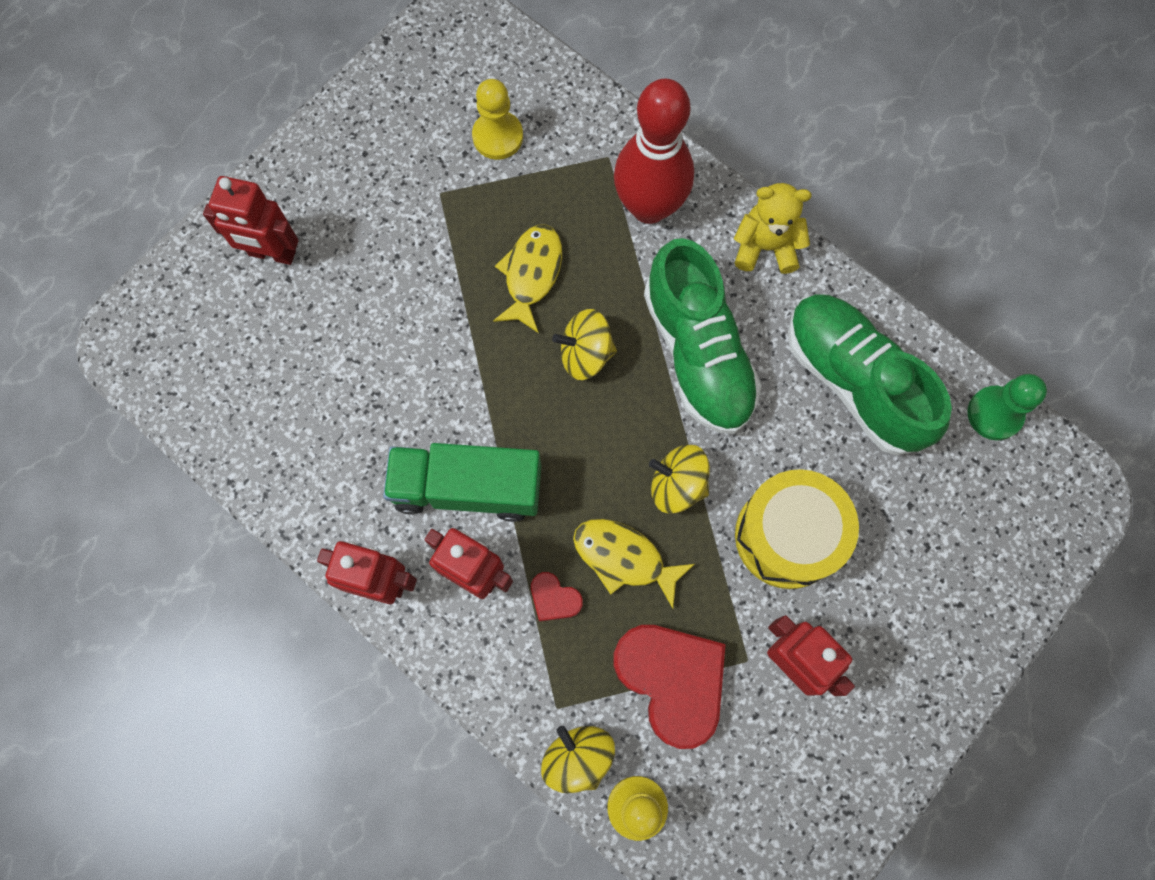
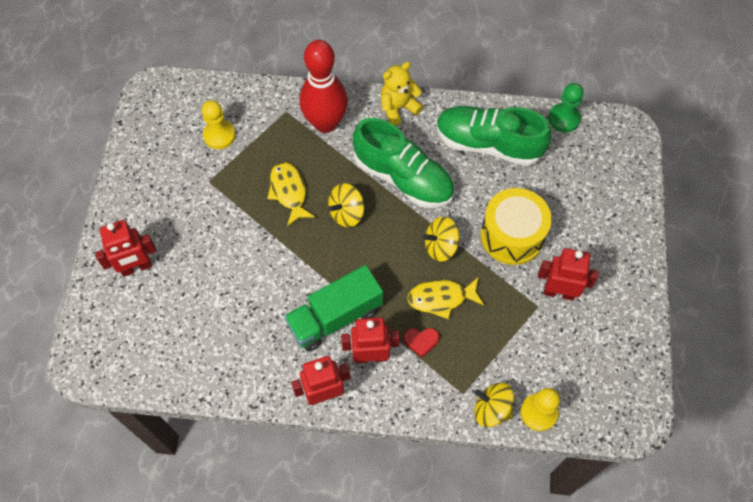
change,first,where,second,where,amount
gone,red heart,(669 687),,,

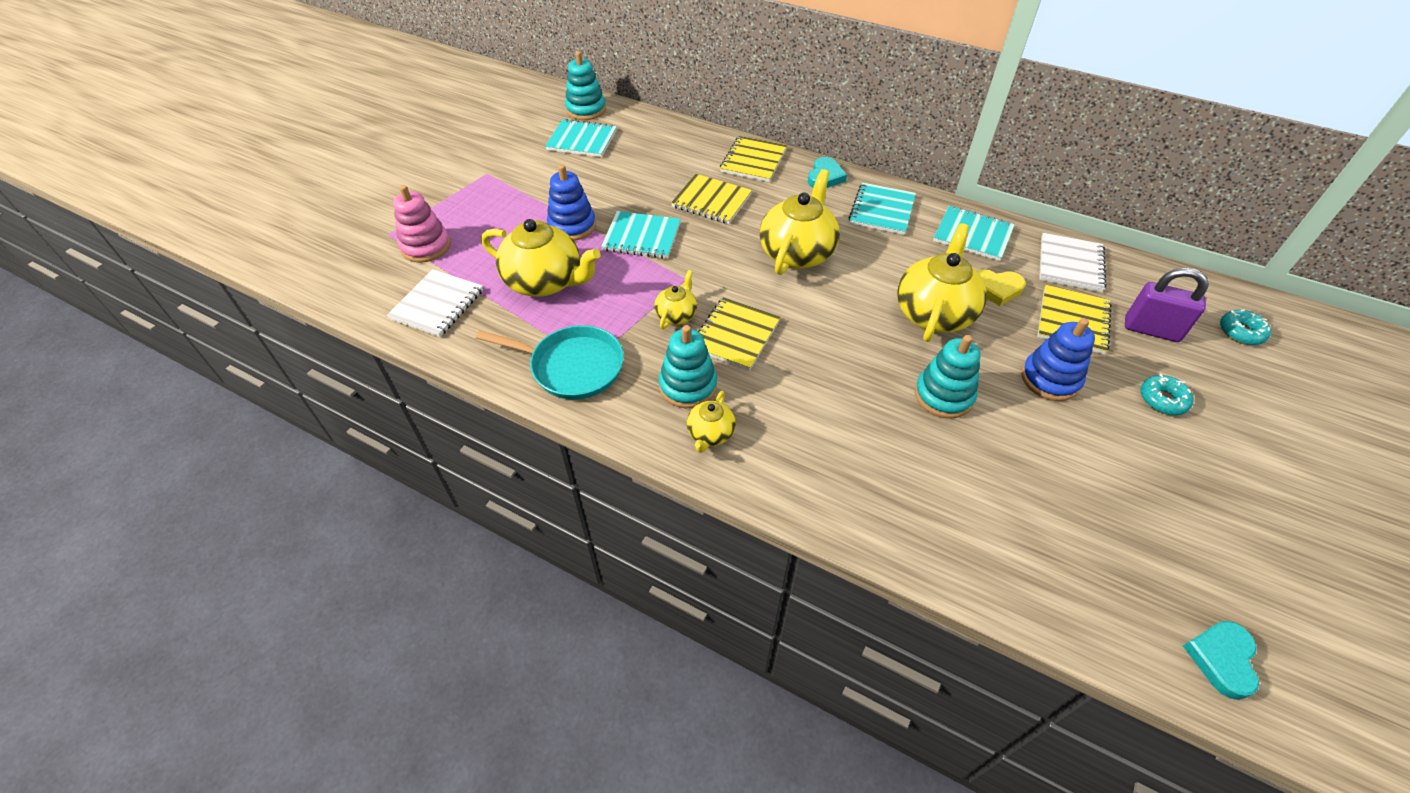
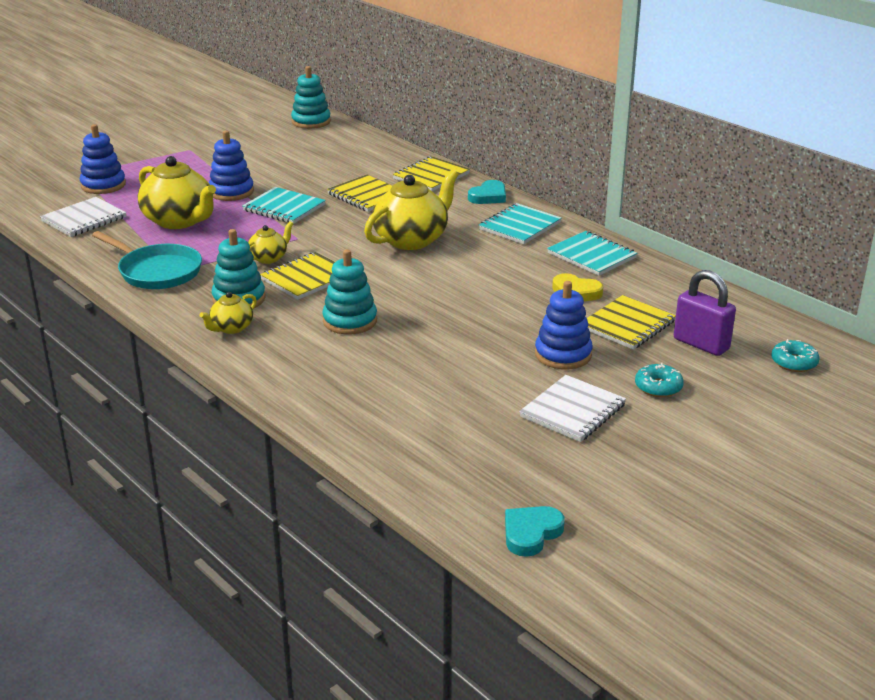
change,first,where,second,where,amount
gone,turquoise notebook,(581 138),,,
repainted,pink stacking toy,(422 223),blue stacking toy,(103 159),
gone,yellow teapot,(942 282),,,
shifted,white notebook,(1073 262),,(572 408),
shifted,turquoise stacking toy,(948 377),,(349 291),

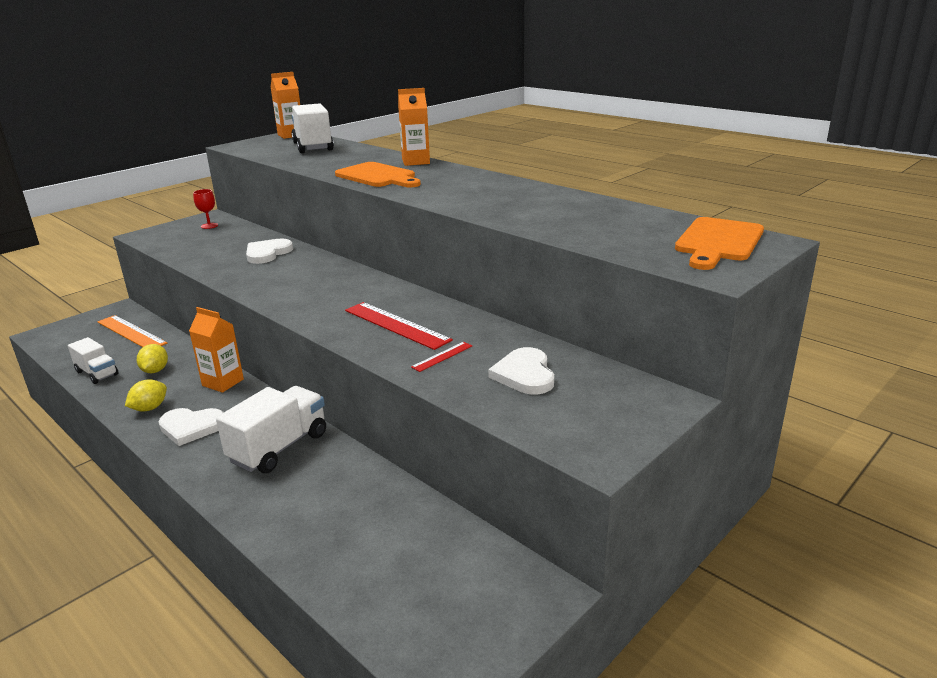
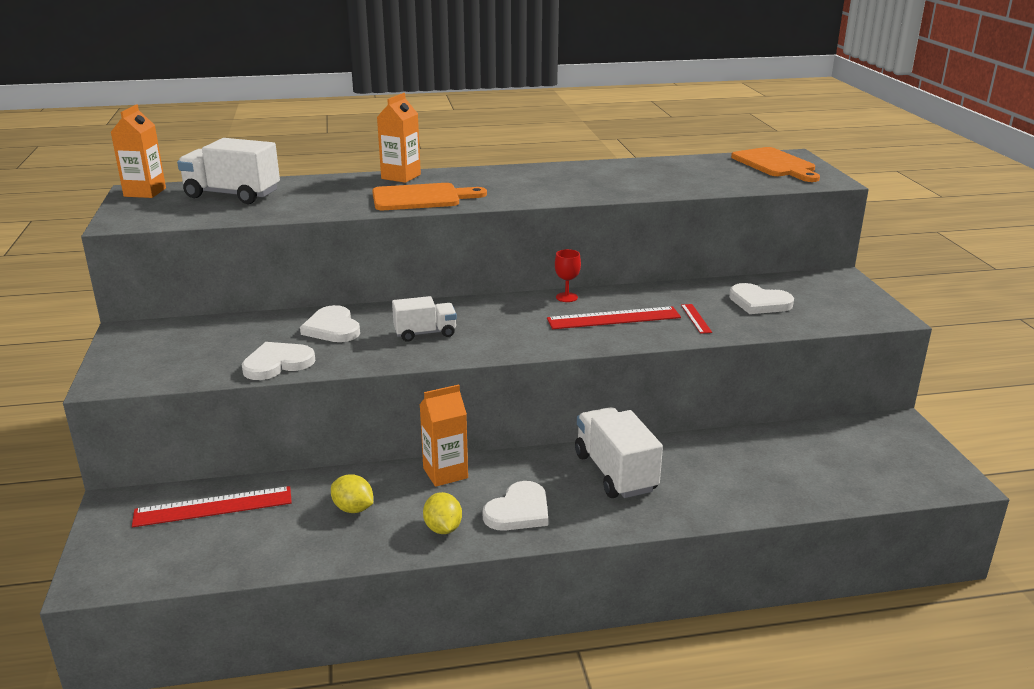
change,first,where,second,where,amount
shifted,red goblet,(205 209),,(568 275),
repainted,orange ruler,(132 331),red ruler,(212 506),
shifted,white truck,(93 360),,(424 319),
new,,,white heart,(278 361),

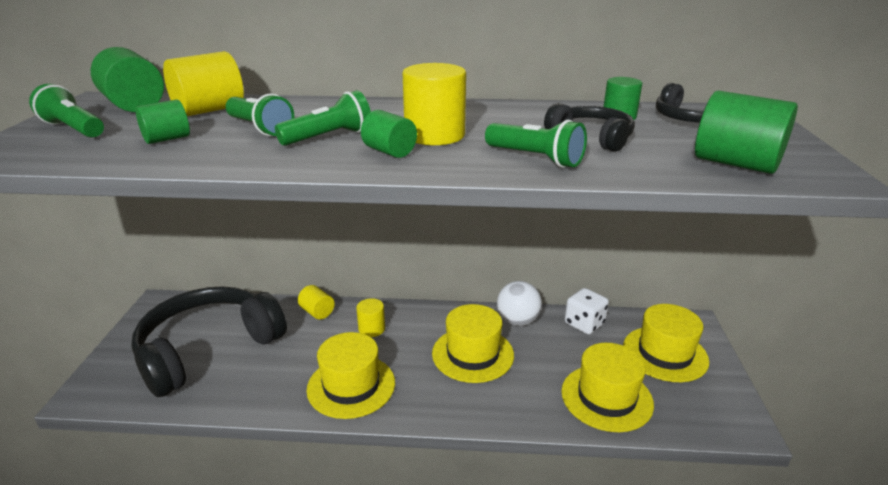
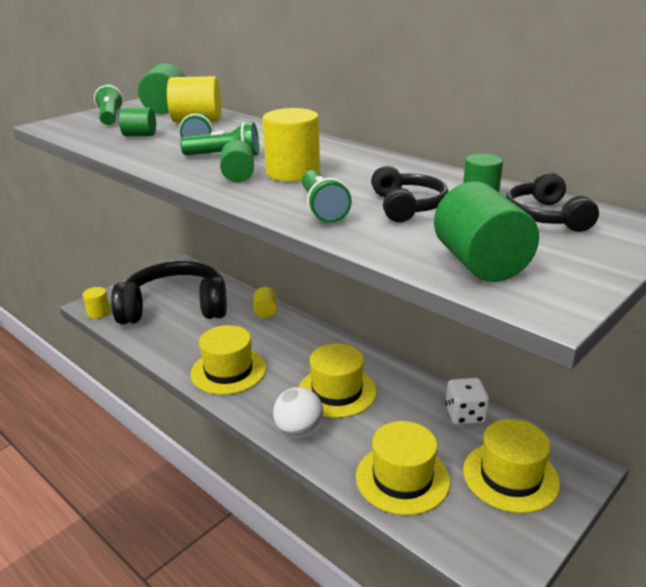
change,first,where,second,where,amount
shifted,white ball,(519 303),,(298 412),
shifted,yellow cylinder,(370 317),,(96 303),

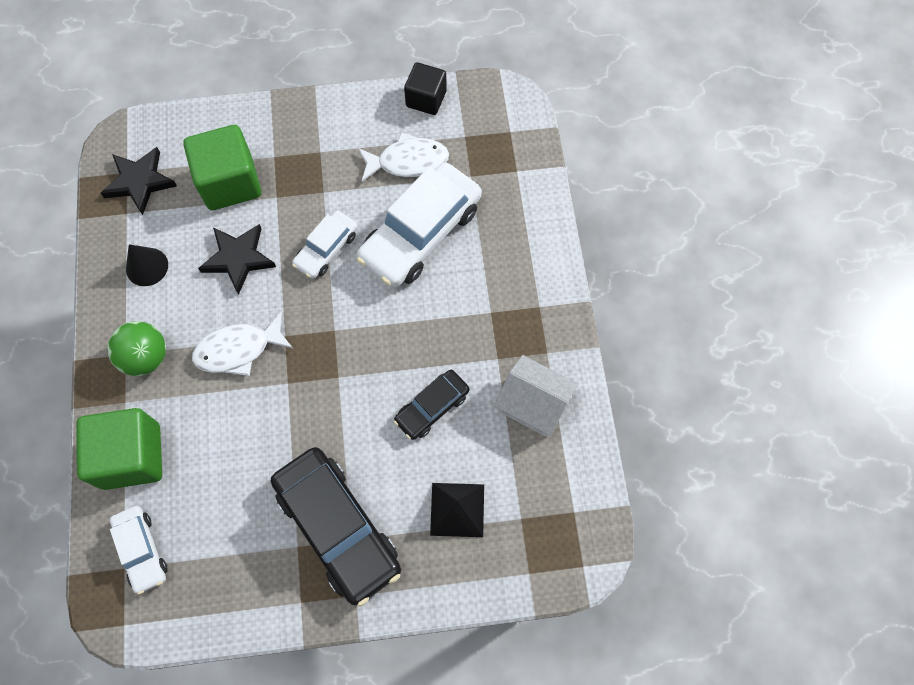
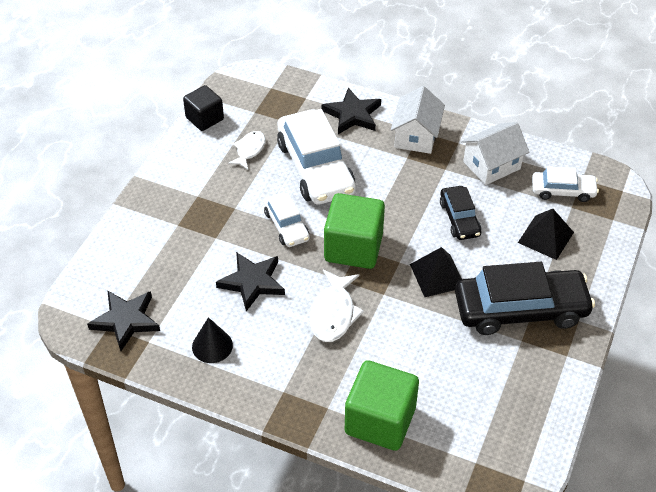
change,first,where,second,where,amount
shifted,green cube,(222 167),,(354 231),
scaled,white fish,(403 157),,(247 150),x0.66
gone,green ball,(136 348),,,
shifted,white car,(139 550),,(565 184),
new,,,white house,(418 120),
new,,,black star,(351 111),
new,,,black pyramid,(436 272),

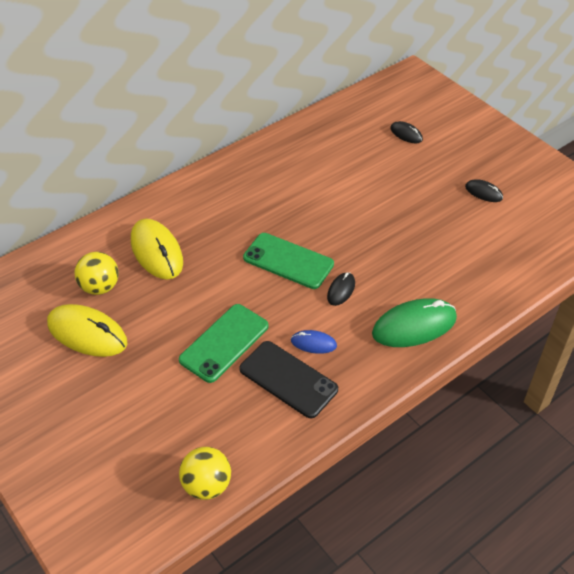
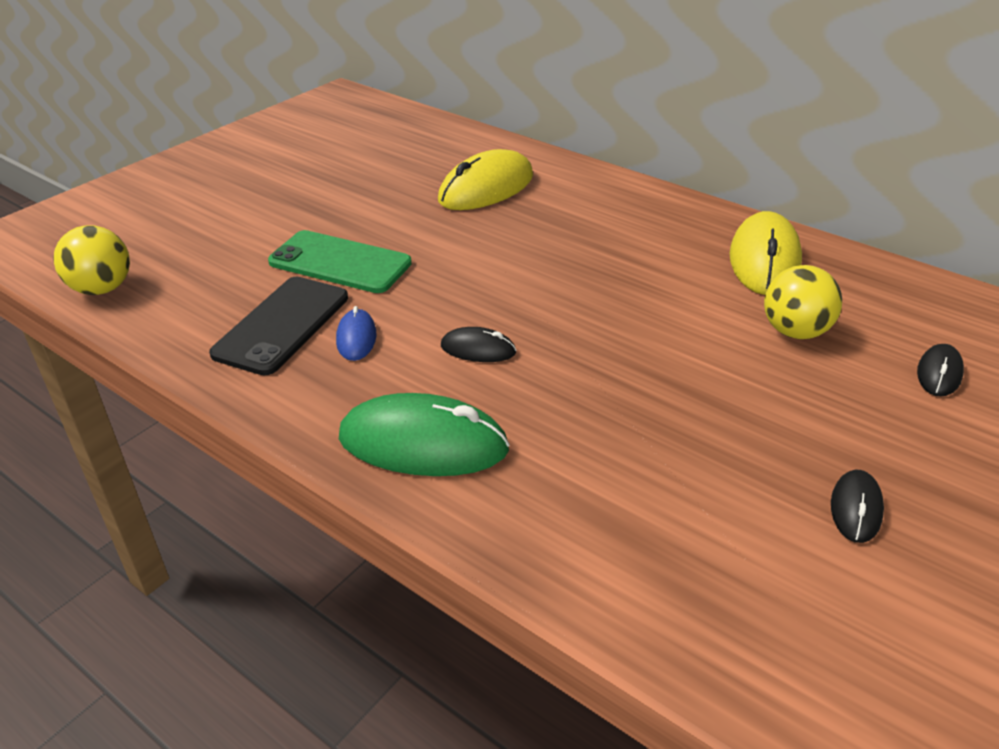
change,first,where,second,where,amount
gone,green phone,(288 261),,,
shifted,yellow ball,(96 273),,(803 302),
rotated,green mouse,(414 322),,(424 434),45 degrees counterclockwise
shifted,yellow mouse,(87 330),,(766 253),

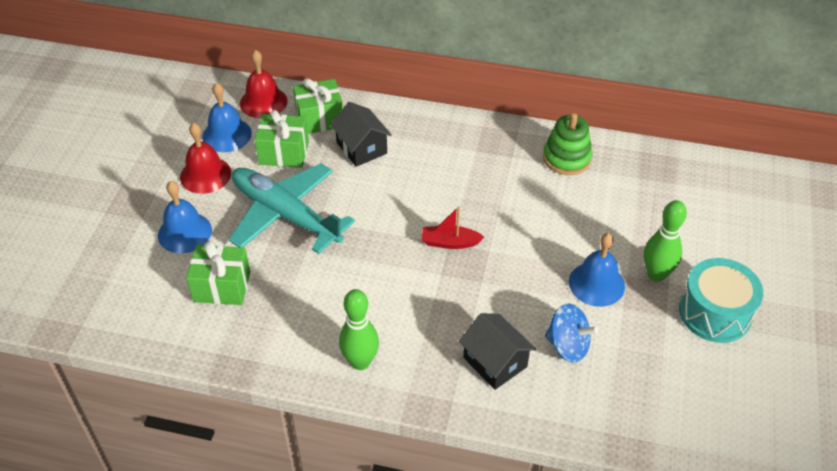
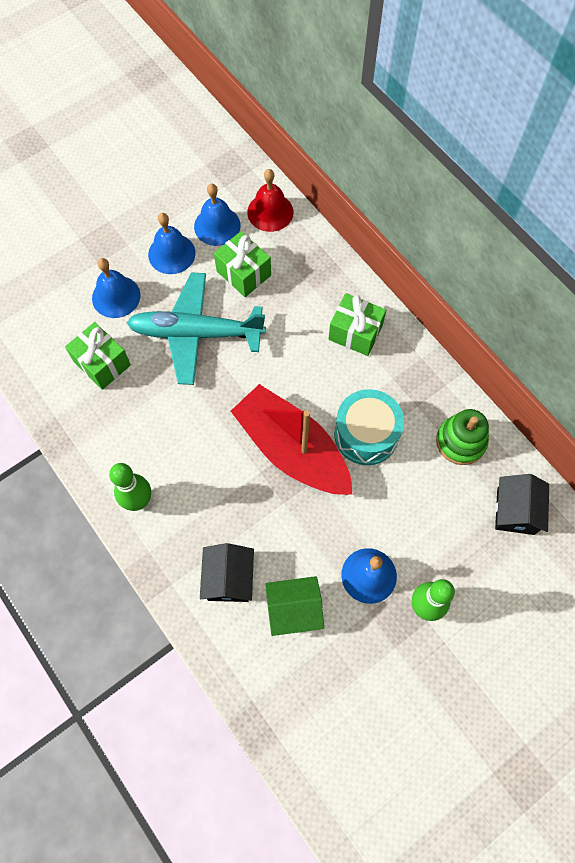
change,first,where,second,where,amount
shifted,green gift,(318 106),,(357 324),
shifted,black house,(361 134),,(522 504),
repainted,red bell,(205 158),blue bell,(172 243),
rotated,turquoise plane,(292 208),,(196 328),75 degrees counterclockwise
scaled,red boat,(453 227),,(292 439),x2.41
shifted,turquoise drum,(721 300),,(369 427),
swapped,blue spinning top,(571 333),green house,(294 606),

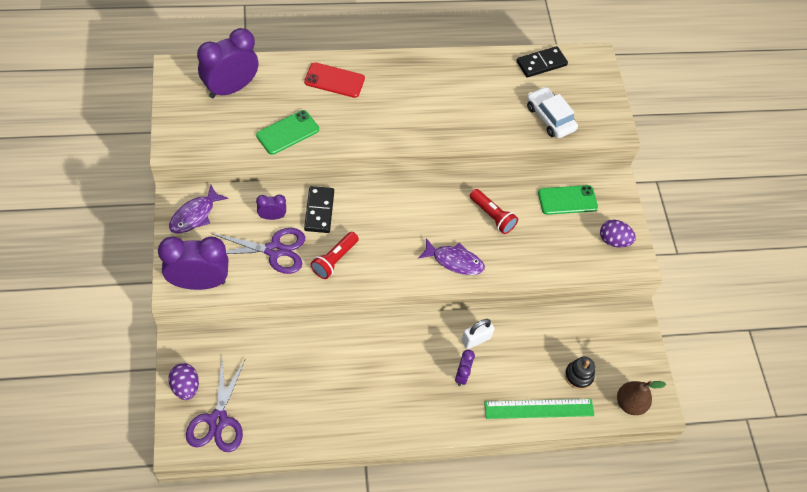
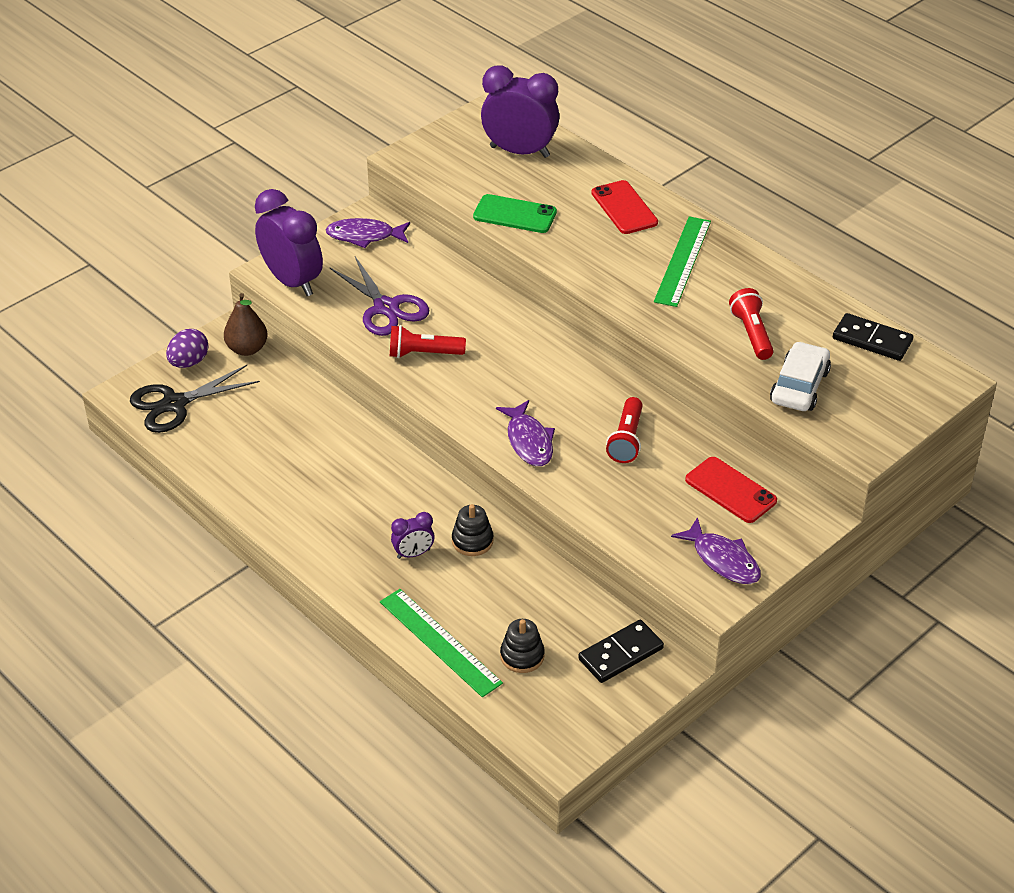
change,first,where,second,where,amount
repainted,green phone,(568 200),red phone,(731 490),
shifted,black domino,(319 209),,(621 651),
gone,purple clock,(271 207),,,
swapped,purple egg,(618 233),purple fish,(716 550),
swapped,white padlock,(477 334),black stacking toy,(473 530),
repainted,purple scissors,(215 406),black scissors,(195 399),
shifted,brown pear,(641 398),,(245 324),
new,,,green ruler,(682 261),
new,,,red flashlight,(751 324),

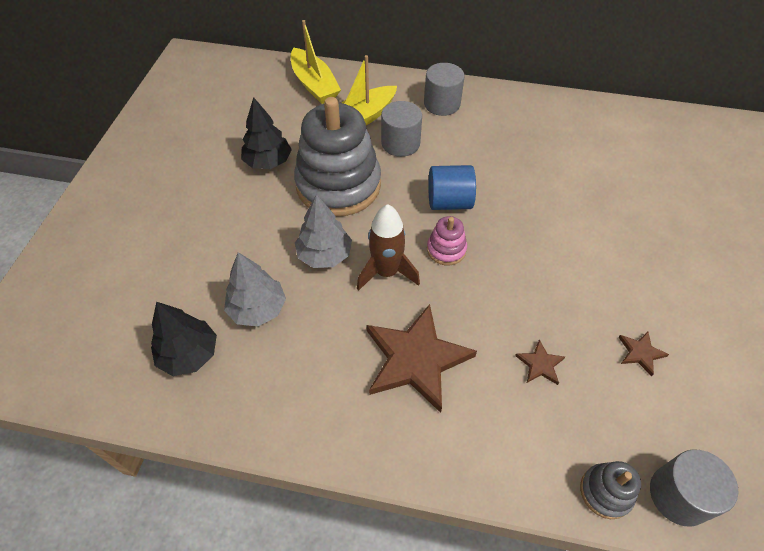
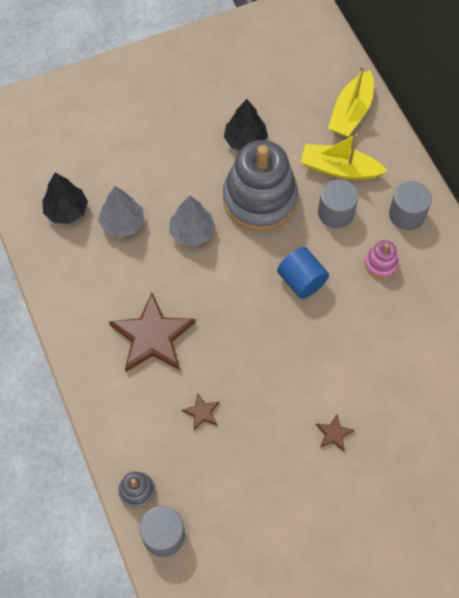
change,first,where,second,where,amount
gone,brown rocket,(388 247),,,
shifted,pink stacking toy,(447 240),,(382 259),
shifted,brown star,(643 354),,(335 432),

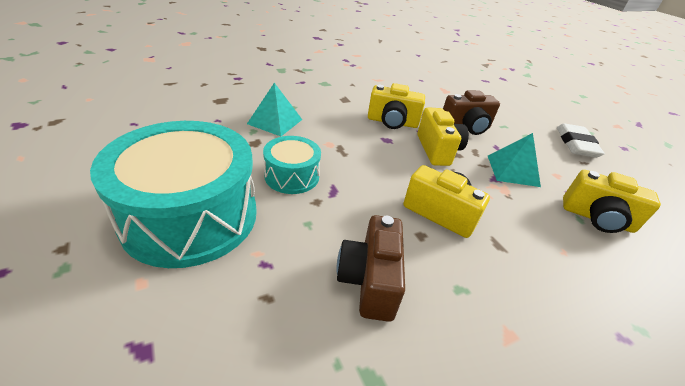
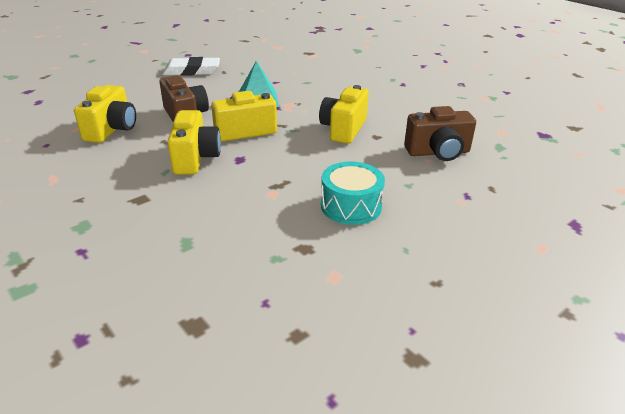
change,first,where,second,where,amount
gone,turquoise pyramid,(274 109),,,
gone,turquoise drum,(173 194),,,
shifted,yellow camera,(612 201),,(105 114),

